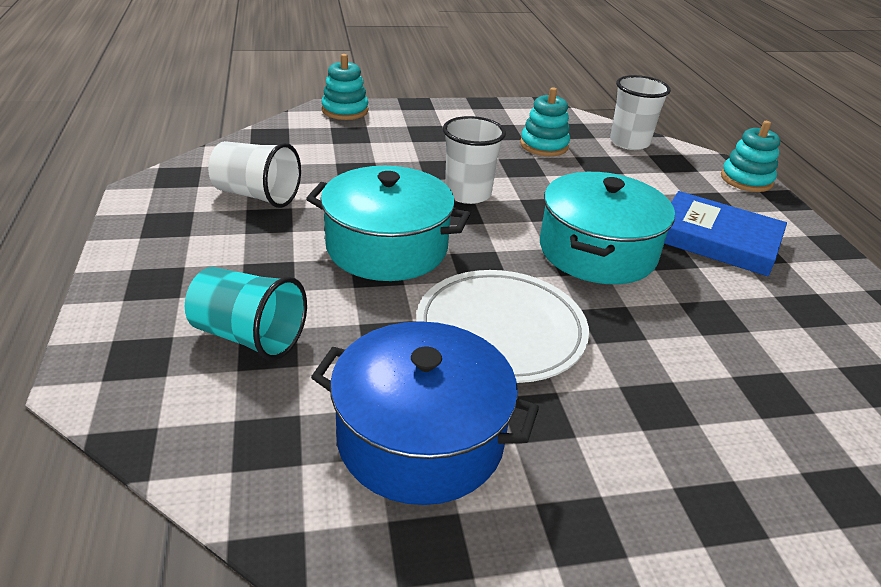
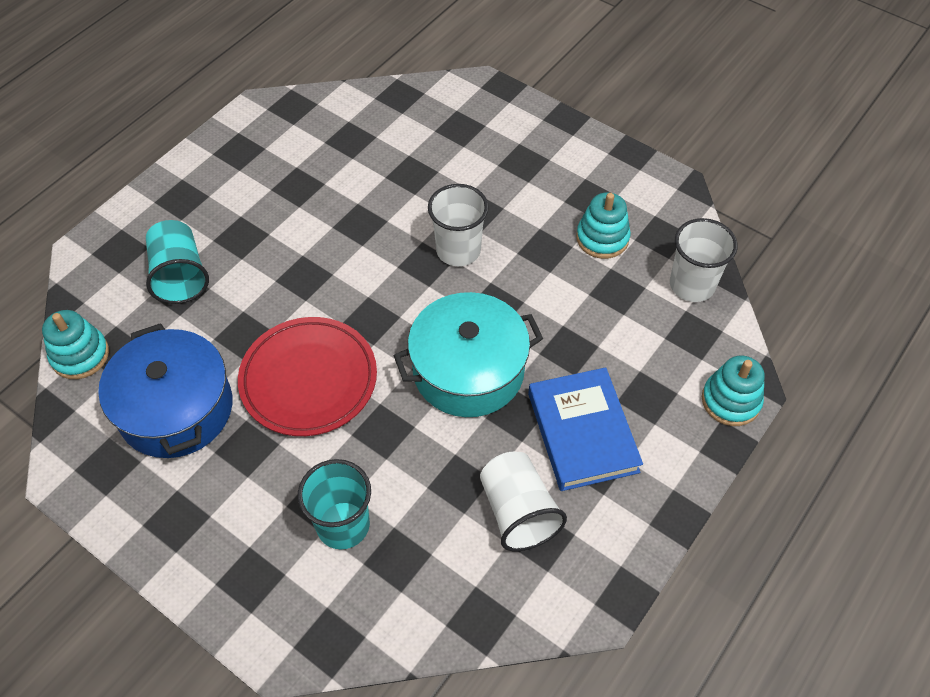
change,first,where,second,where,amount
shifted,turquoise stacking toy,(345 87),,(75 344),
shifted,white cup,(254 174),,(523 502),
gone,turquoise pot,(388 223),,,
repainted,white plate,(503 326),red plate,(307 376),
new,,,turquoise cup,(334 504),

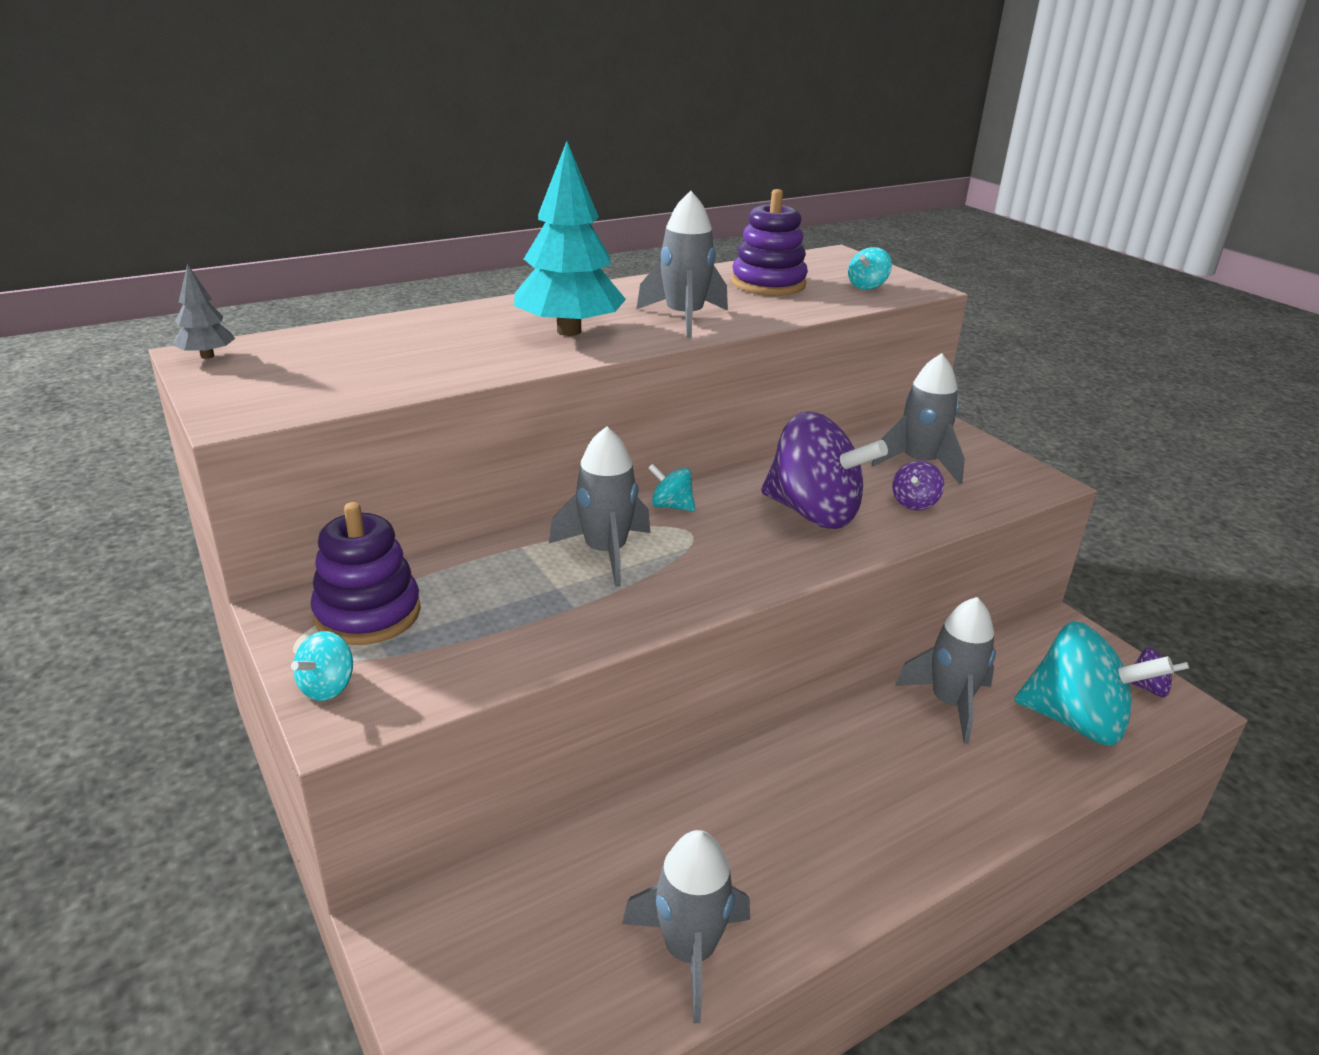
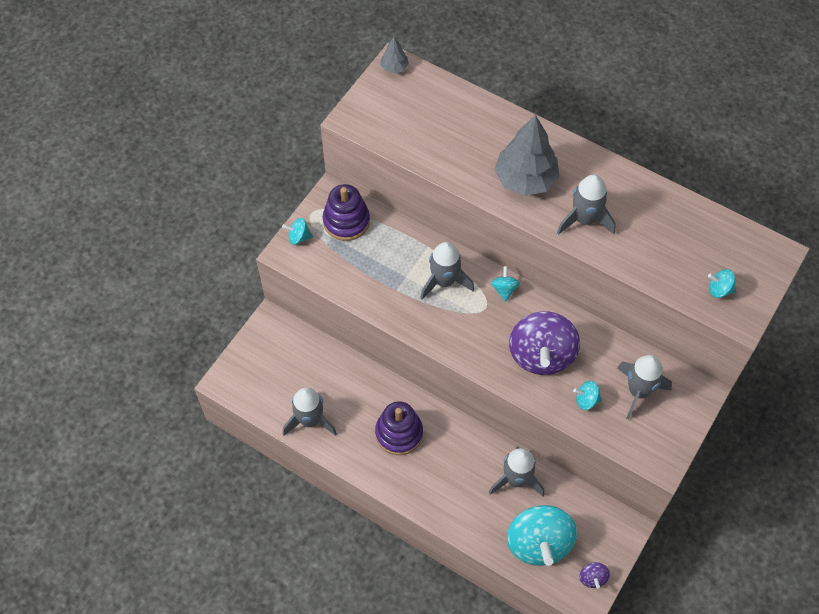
change,first,where,second,where,amount
repainted,turquoise tree,(570 238),grey tree,(527 155),
shifted,purple stacking toy,(769 242),,(399 428),
repainted,purple spinning top,(918 485),turquoise spinning top,(587 395),

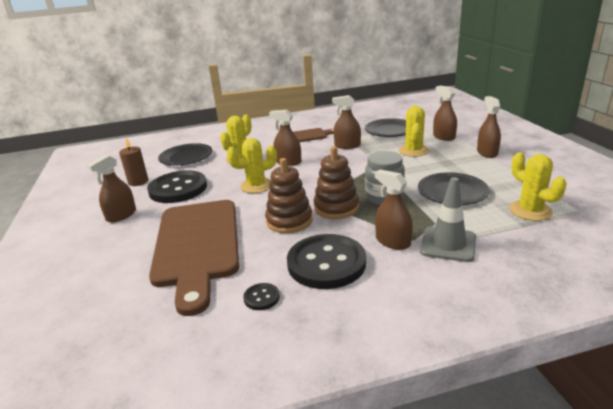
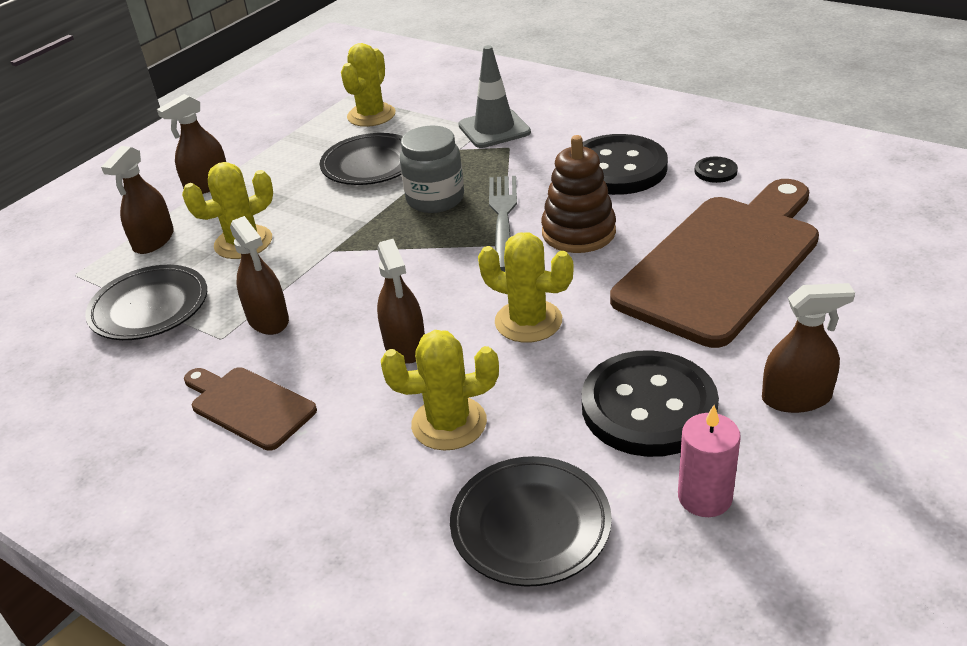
change,first,where,second,where,amount
repainted,brown candle,(133 162),pink candle,(709 461),
swapped,brown stacking toy,(336 182),grey fork,(503 224),
gone,brown spray bottle,(394 210),,,

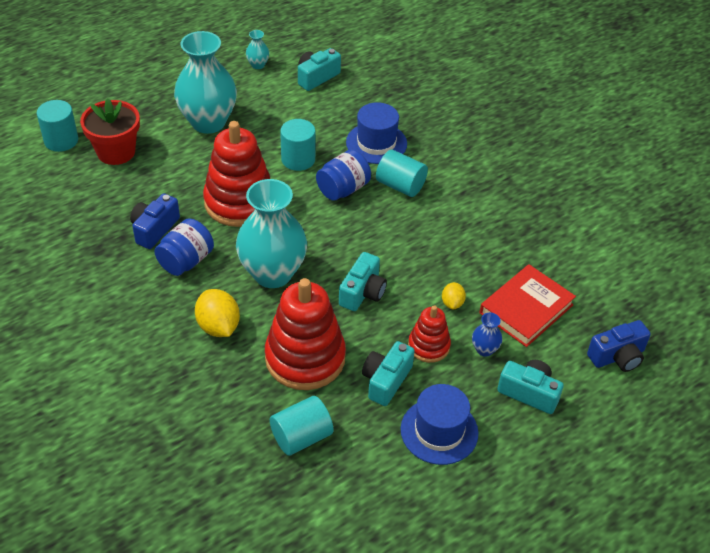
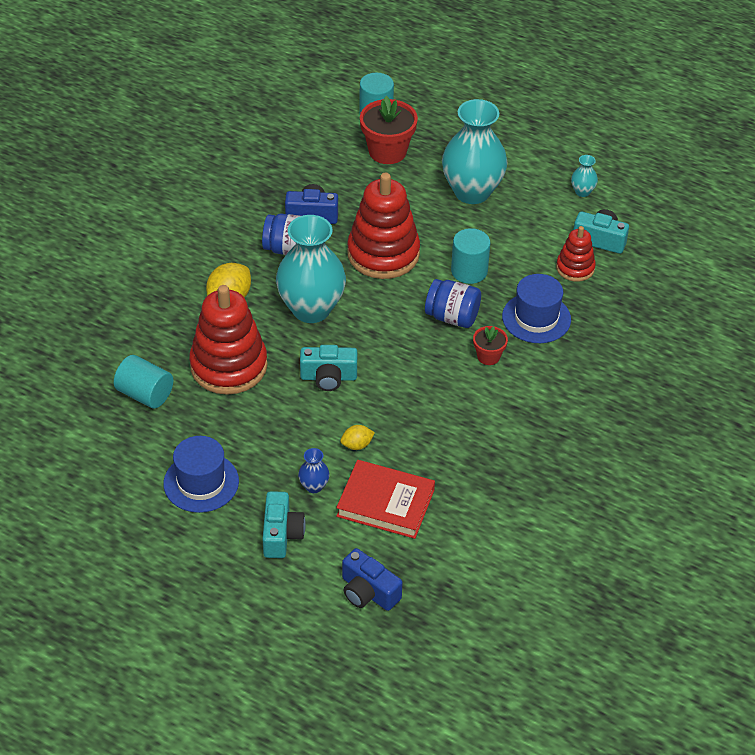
change,first,where,second,where,amount
swapped,turquoise cylinder,(402 173),red flower pot,(490 345),
shifted,red stacking toy,(429 334),,(576 254),
gone,turquoise camera,(388 373),,,

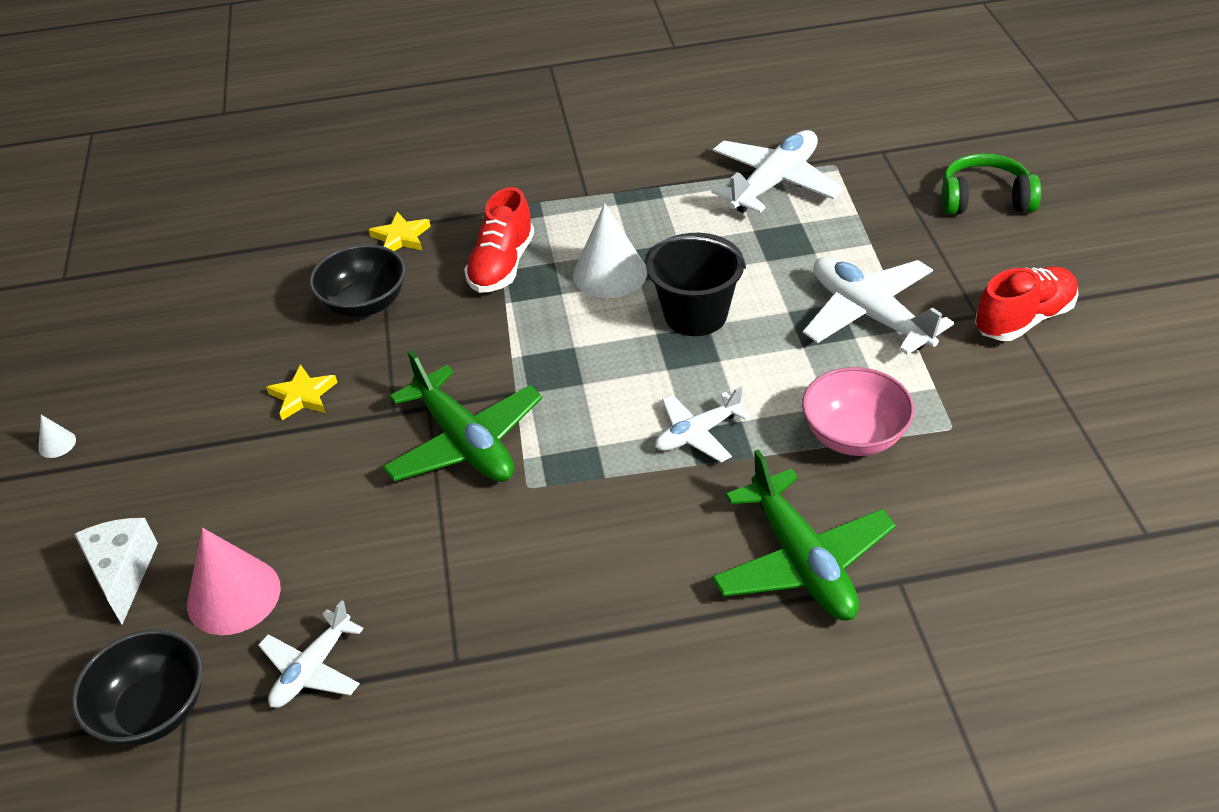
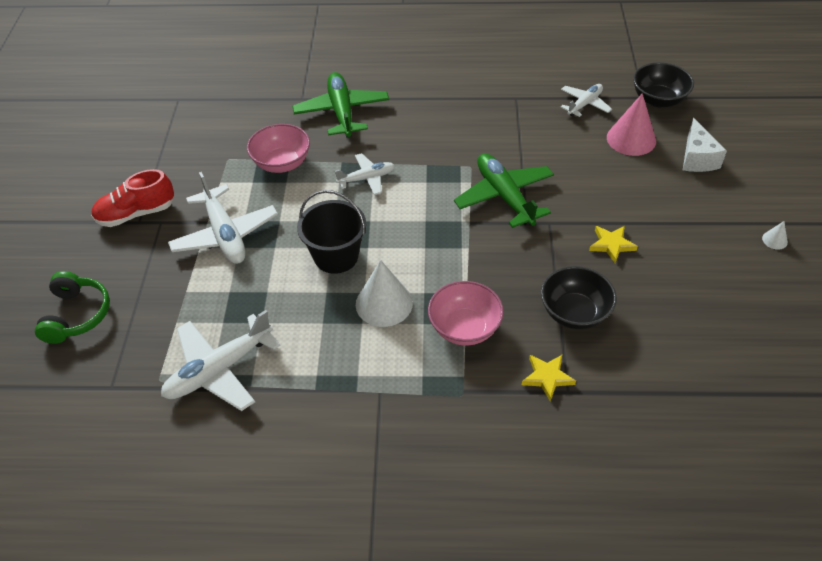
change,first,where,second,where,amount
rotated,green headphones,(991 183),,(72 307),105 degrees counterclockwise
swapped,red shoe,(499 240),pink bowl,(466 313),

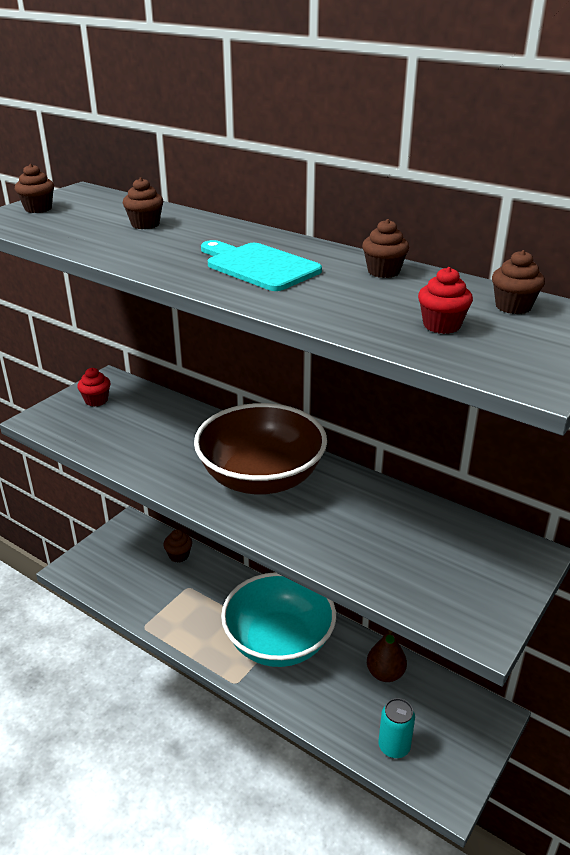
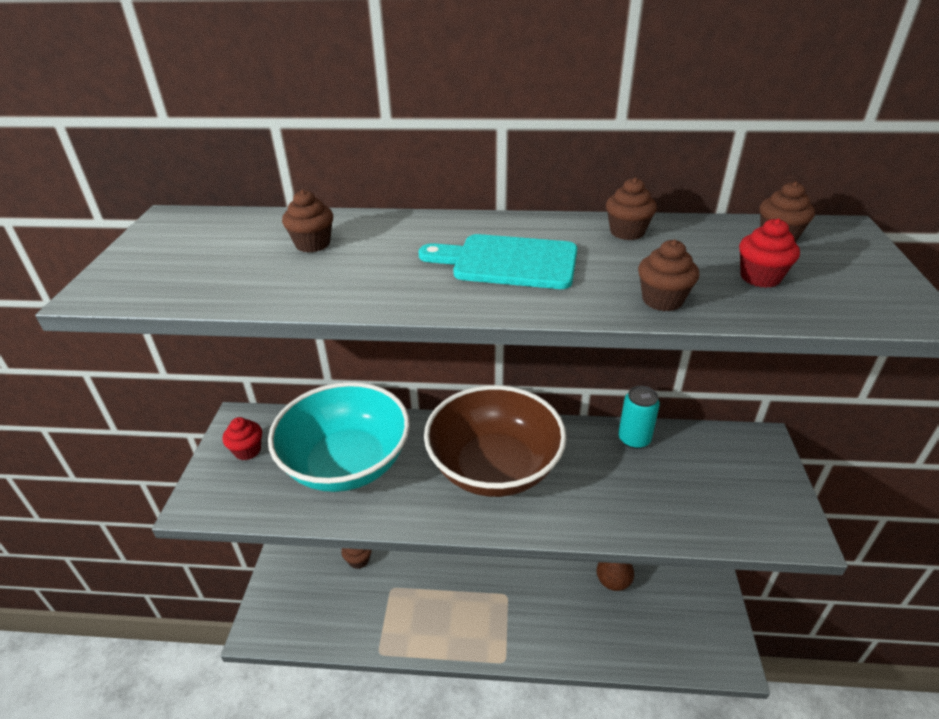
change,first,where,second,where,amount
shifted,brown cupcake,(34 188),,(668 275),
shifted,turquoise bowl,(278 619),,(339 437),
shifted,turquoise can,(396 728),,(639 417),

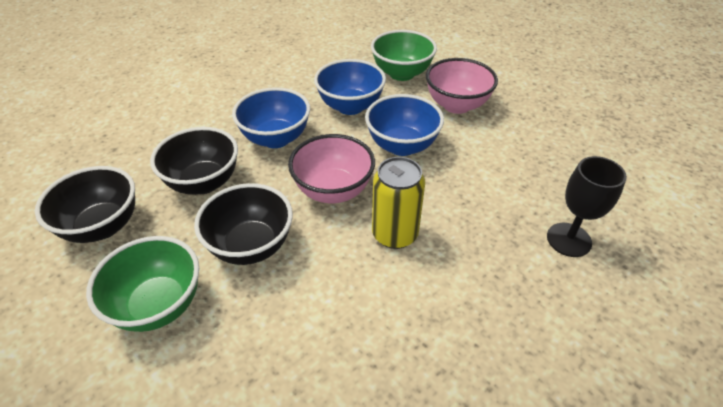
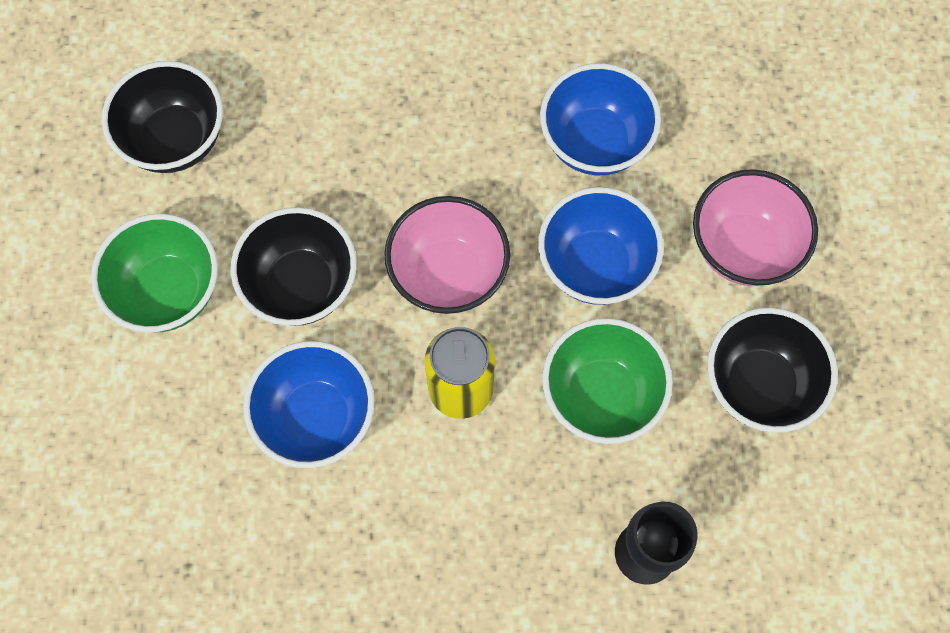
change,first,where,second,where,amount
shifted,green bowl,(404 55),,(607 381),
shifted,blue bowl,(271 117),,(308 404),
shifted,black bowl,(194 161),,(772 370),

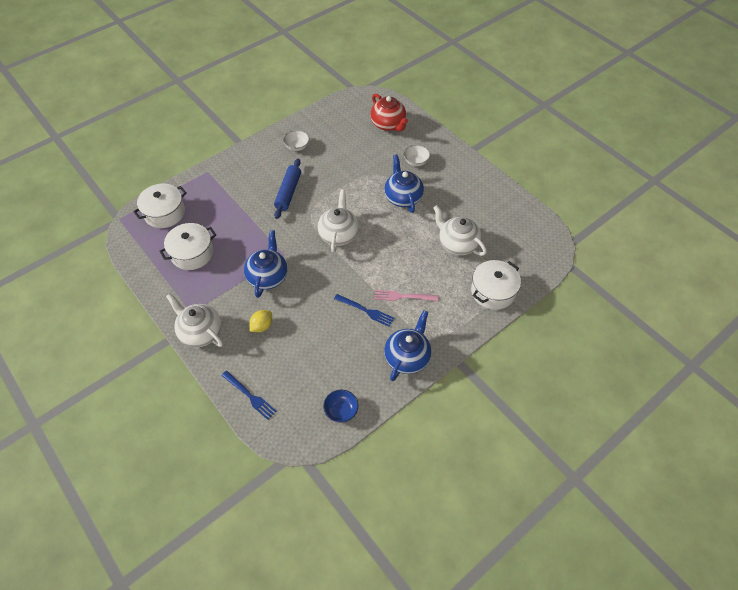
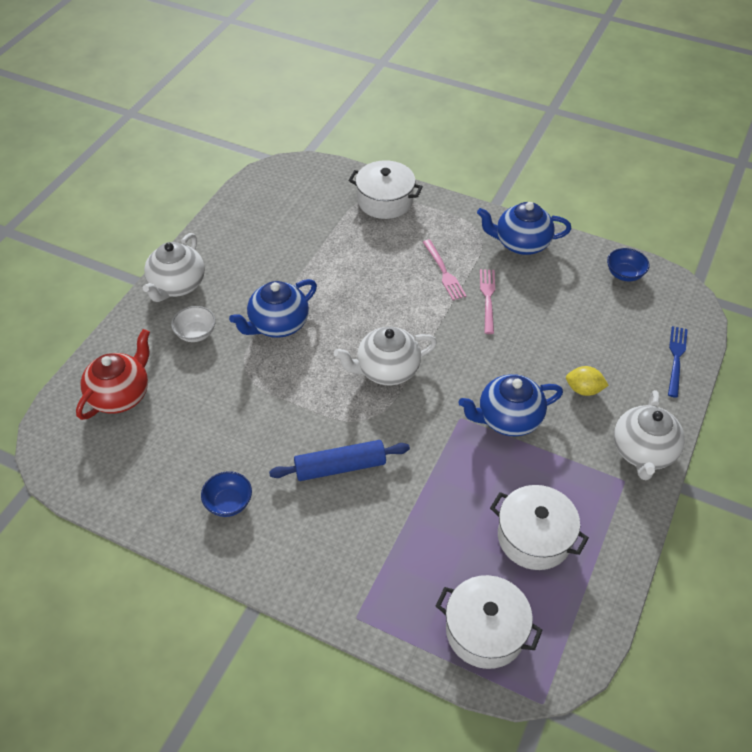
change,first,where,second,where,amount
repainted,white bowl,(296 140),blue bowl,(226 494),
shifted,white teapot,(460 230),,(174 267),
repainted,blue fork,(364 310),pink fork,(487 301),

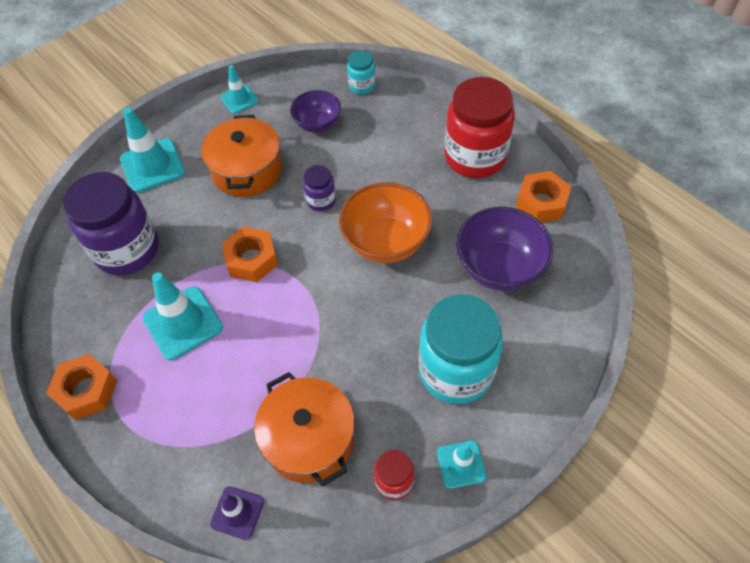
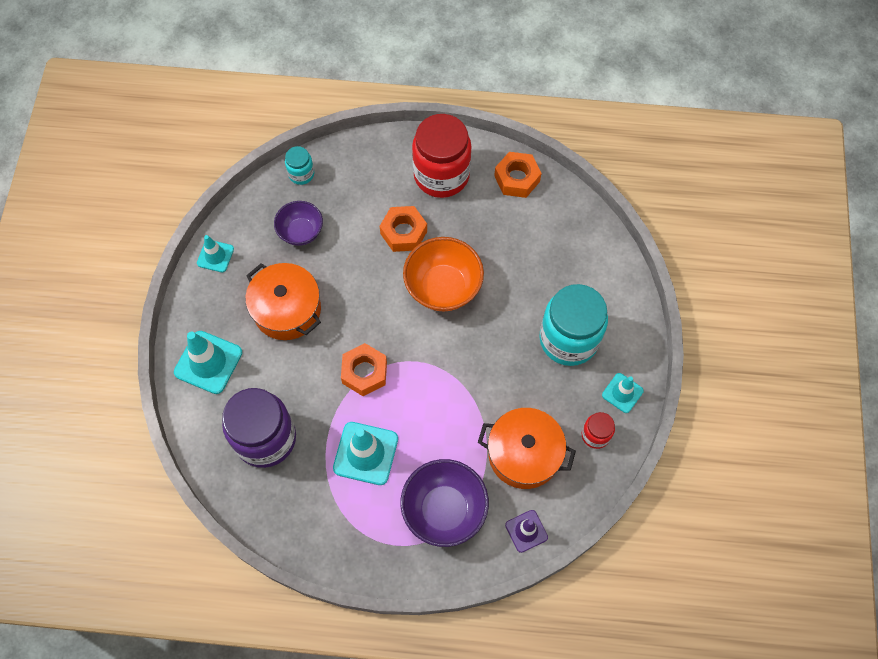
change,first,where,second,where,amount
gone,purple jar,(319 188),,,
shifted,purple bowl,(504 249),,(444 503),
shifted,orange nut,(81 387),,(403 229),

